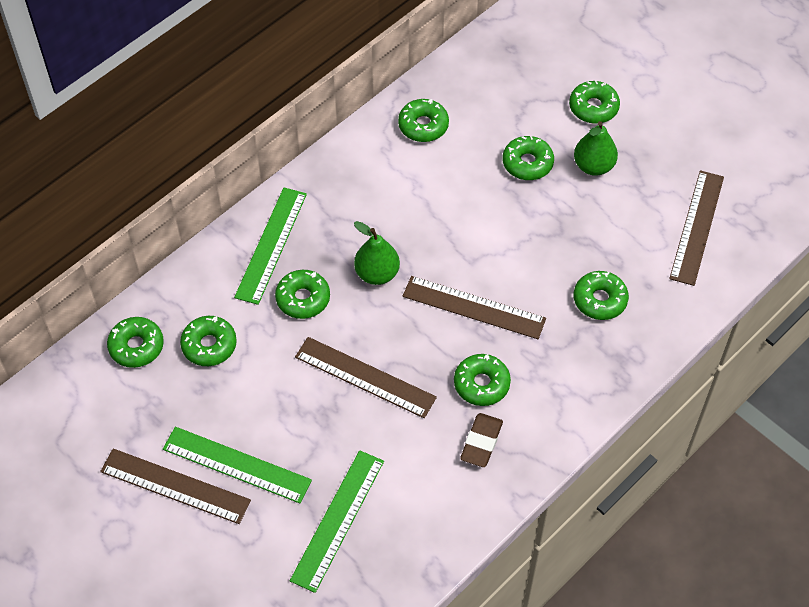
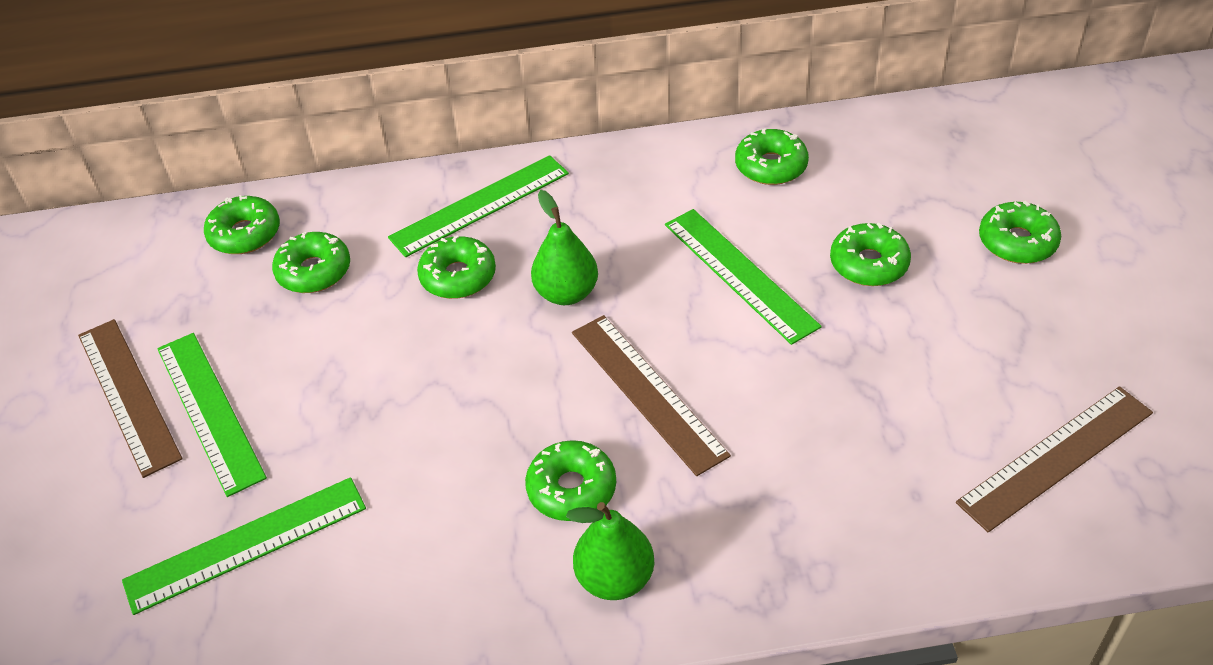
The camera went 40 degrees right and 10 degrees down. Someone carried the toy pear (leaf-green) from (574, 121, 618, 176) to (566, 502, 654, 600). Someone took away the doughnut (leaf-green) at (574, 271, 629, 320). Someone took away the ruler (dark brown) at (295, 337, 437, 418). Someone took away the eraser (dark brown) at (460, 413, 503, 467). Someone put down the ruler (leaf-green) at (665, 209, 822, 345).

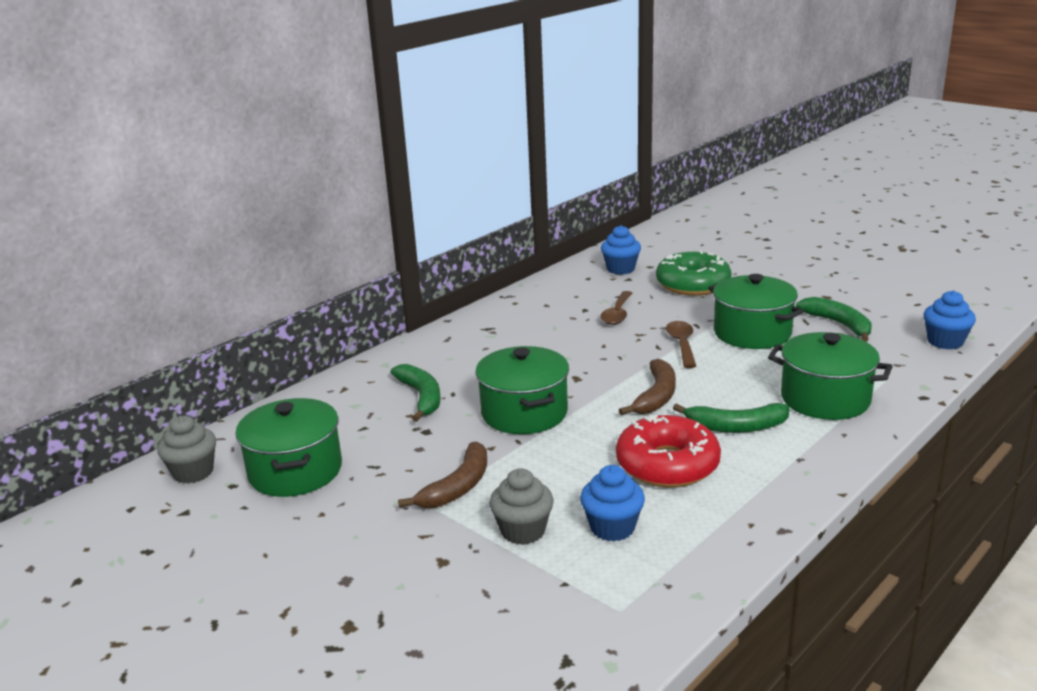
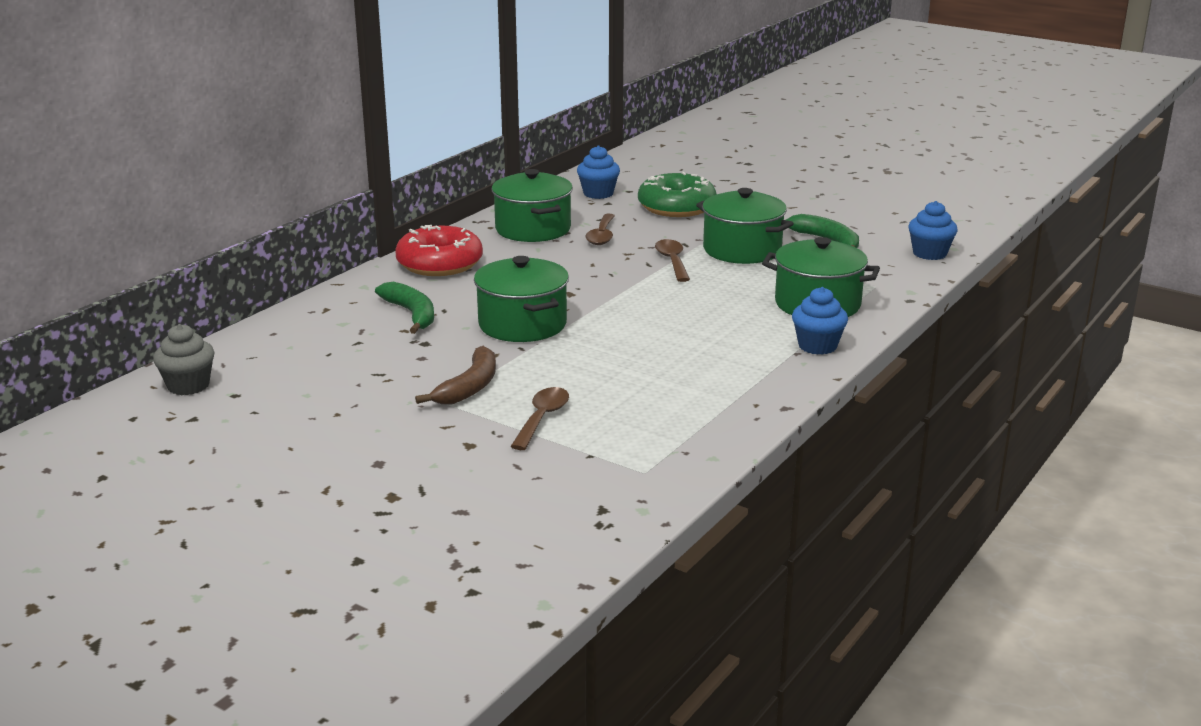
The camera went 10 degrees left and 0 degrees up. Someone took away the banana fruit (dark brown) at (619, 359, 676, 415). Someone carried the pot (leaf-green) from (235, 398, 342, 497) to (492, 169, 573, 242). Someone took away the banana fruit (leaf-green) at (673, 403, 790, 433). Someone carried the doughnut (crimson) from (616, 415, 721, 488) to (395, 225, 483, 276). Someone carried the muffin (royal blue) from (580, 465, 645, 541) to (792, 287, 848, 355). Someone swapped the muffin (grey) at (489, 468, 554, 545) for the spoon (dark brown) at (510, 387, 569, 450).

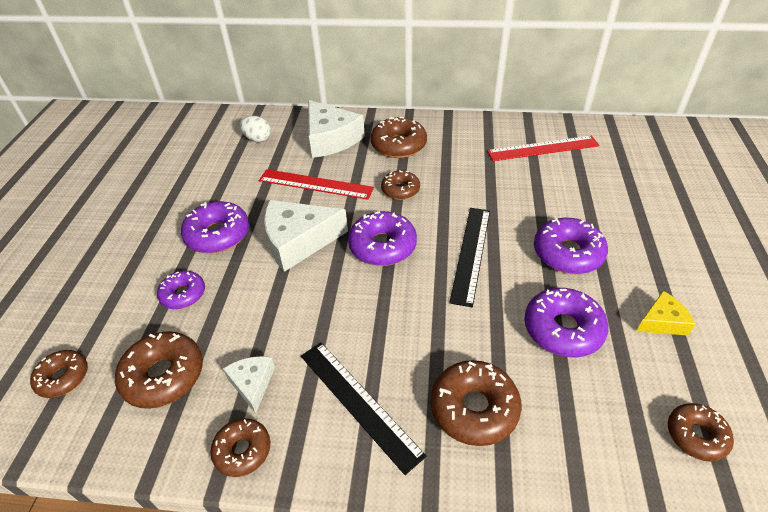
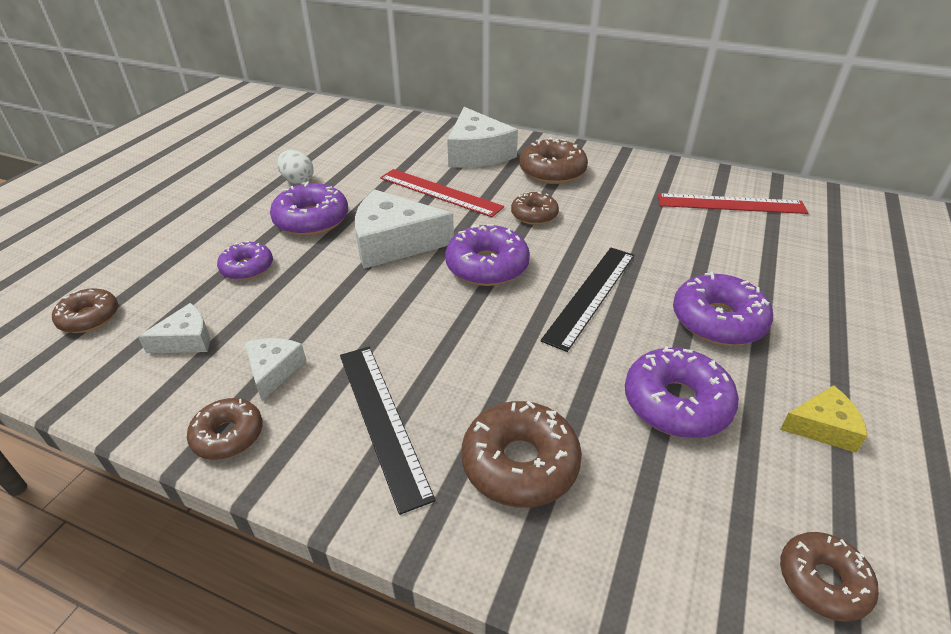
The camera went 15 degrees right and 5 degrees down. Someone carried the toy egg (pure white) from (240, 116, 271, 142) to (277, 150, 314, 185). Someone swapped the doughnut (dark brown) at (115, 331, 203, 409) for the piece of cheese (pure white) at (138, 303, 210, 353).

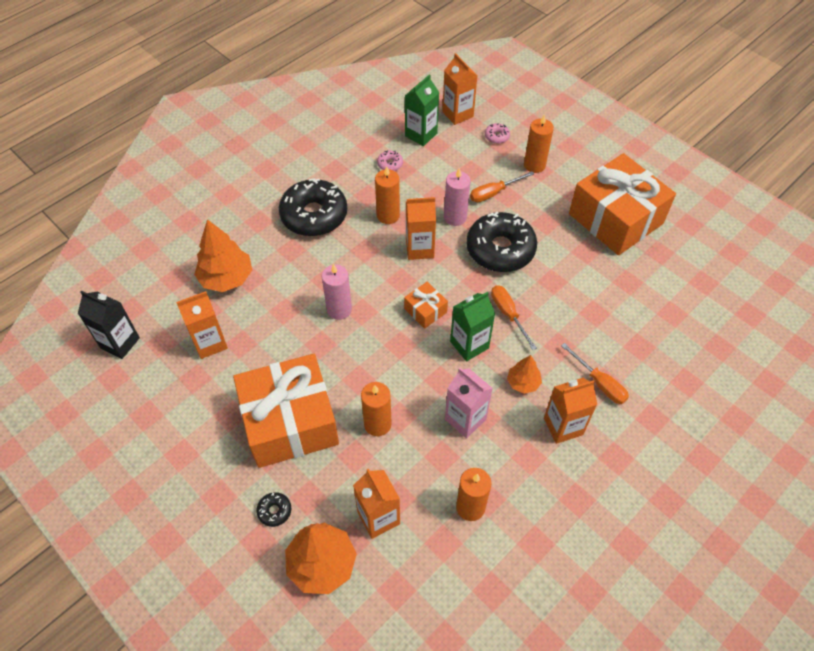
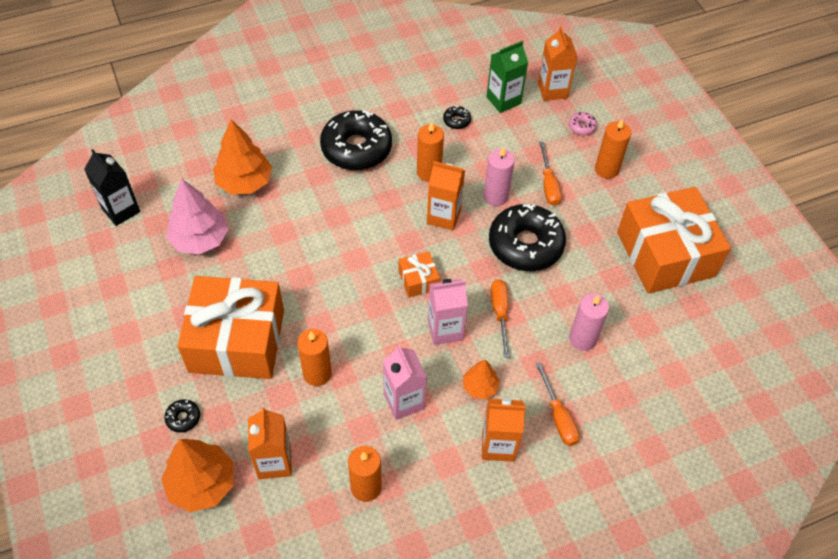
The camera went 20 degrees right and 0 degrees up. Someone repainted the doughnut (pink) at (377, 150, 403, 171), which became the doughnut (jet-black) at (443, 106, 471, 129). Someone rotated the hand screwdriver (orange) at (470, 171, 534, 202) by 90 degrees counterclockwise. Someone carried the candle (pink) from (322, 264, 352, 320) to (569, 294, 609, 351). Someone swapped the juice carton (orange) at (176, 291, 228, 359) for the tree (pink) at (166, 179, 229, 255). Someone repainted the juice carton (leaf-green) at (450, 292, 495, 361), which became the juice carton (pink) at (428, 279, 468, 345).

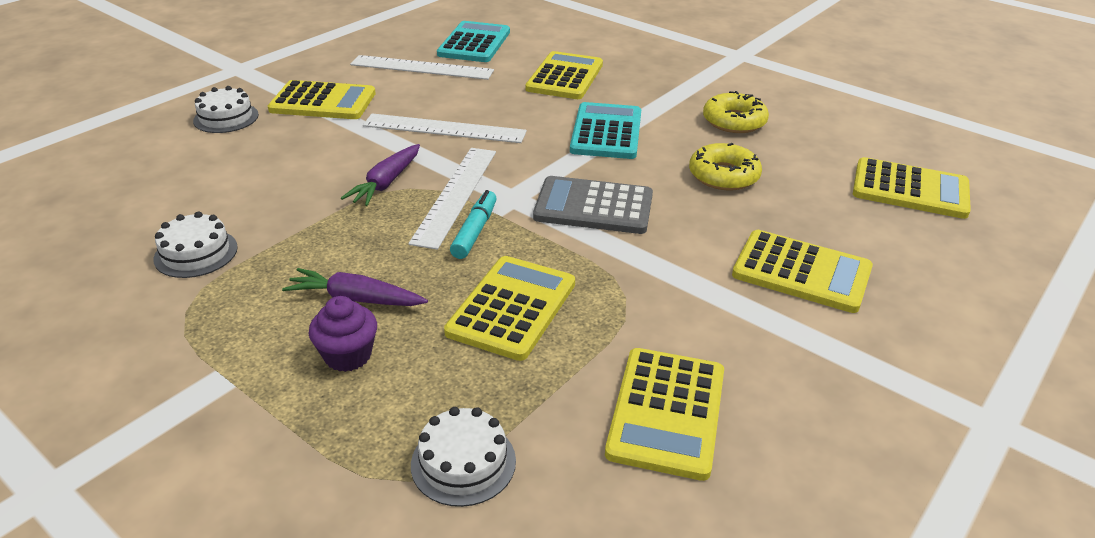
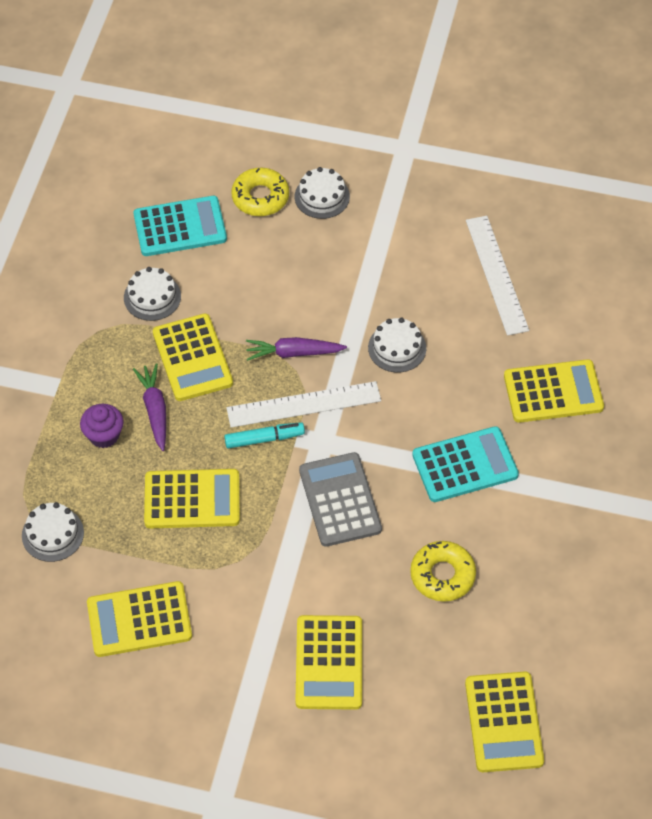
The camera went 65 degrees right and 20 degrees up. Someone carried the pocket calculator (turquoise) from (437, 21, 510, 62) to (133, 196, 227, 256). Someone carried the pocket calculator (bright yellow) from (268, 80, 376, 119) to (153, 314, 233, 401). Someone carried the doughnut (bright yellow) from (703, 91, 769, 133) to (231, 168, 289, 216). Someone swapped the ruler (pure white) at (363, 113, 527, 143) for the cake (pure white) at (368, 317, 426, 373).

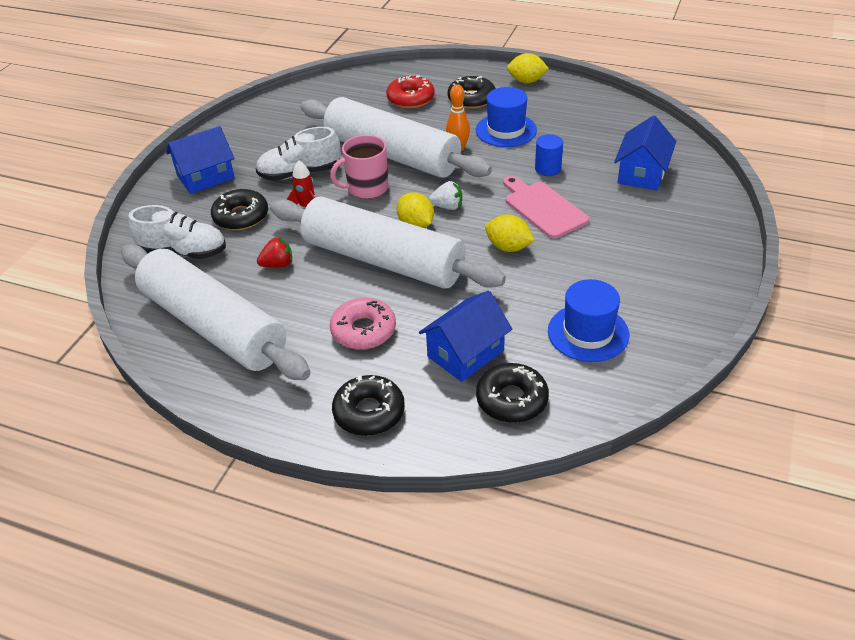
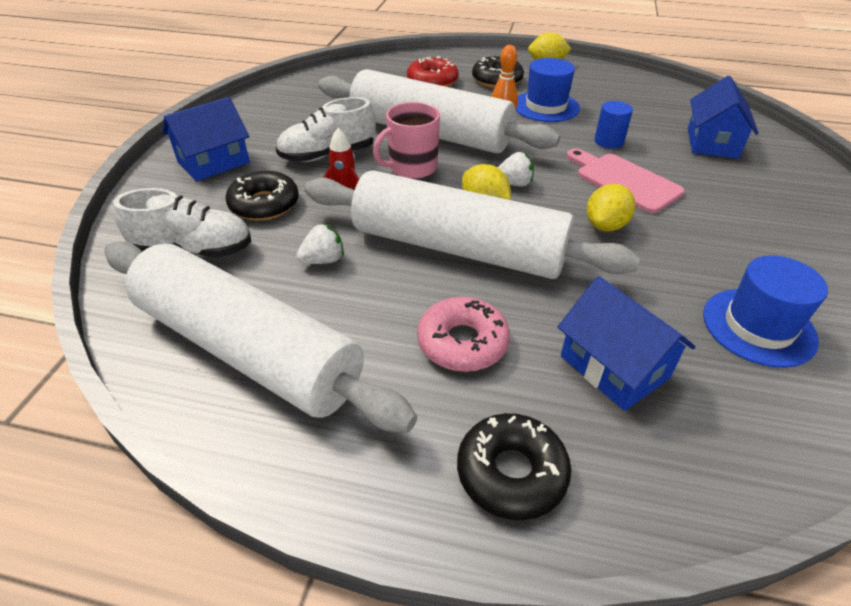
The camera went 10 degrees left and 0 degrees up. Someone rotated the citrus fruit (bright yellow) at (485, 214, 535, 252) by 75 degrees counterclockwise. Someone repainted the toy strawberry (crimson) at (257, 237, 292, 268), which became the toy strawberry (pure white) at (296, 224, 344, 264). Someone rotated the toy house (royal blue) at (419, 291, 512, 382) by 75 degrees counterclockwise. Someone took away the doughnut (jet-black) at (476, 363, 549, 423).

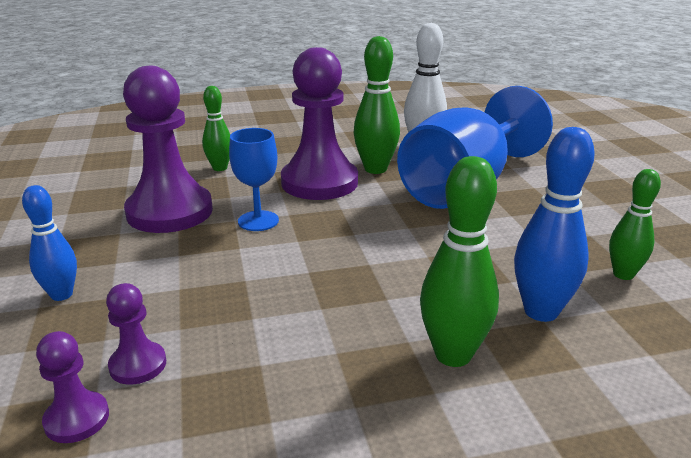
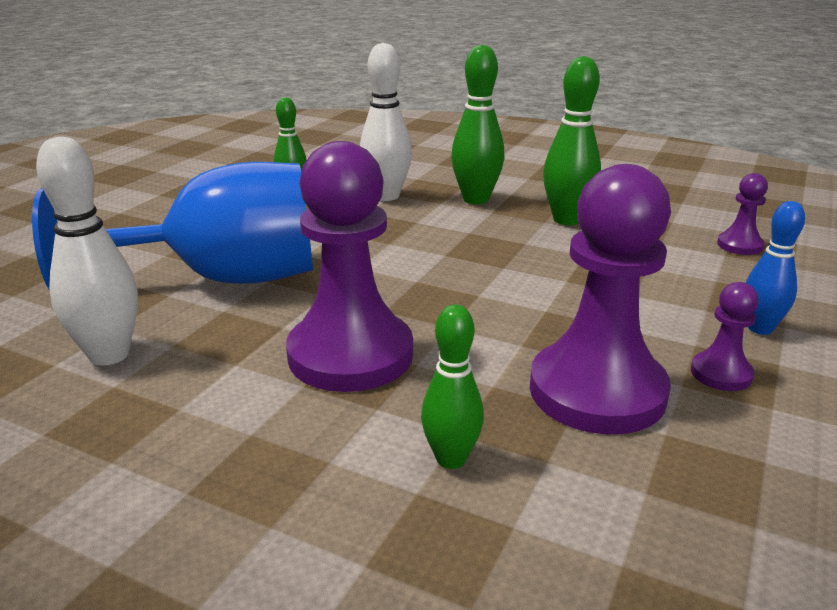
The camera went 140 degrees left and 0 degrees up. Someone carried the skittle (leaf-green) from (354, 36, 400, 174) to (543, 56, 601, 225). Someone repainted the skittle (royal blue) at (514, 127, 595, 322), which became the skittle (pure white) at (360, 43, 412, 201). Someone took away the wine glass (royal blue) at (229, 128, 279, 231). Someone carried the pawn (royal purple) from (106, 283, 166, 385) to (691, 282, 759, 391).

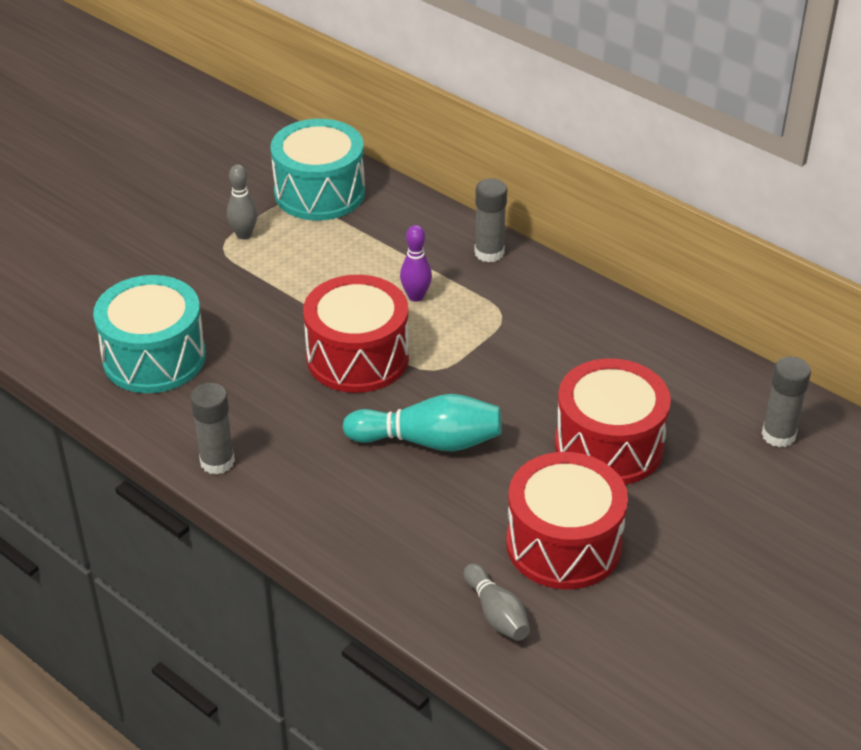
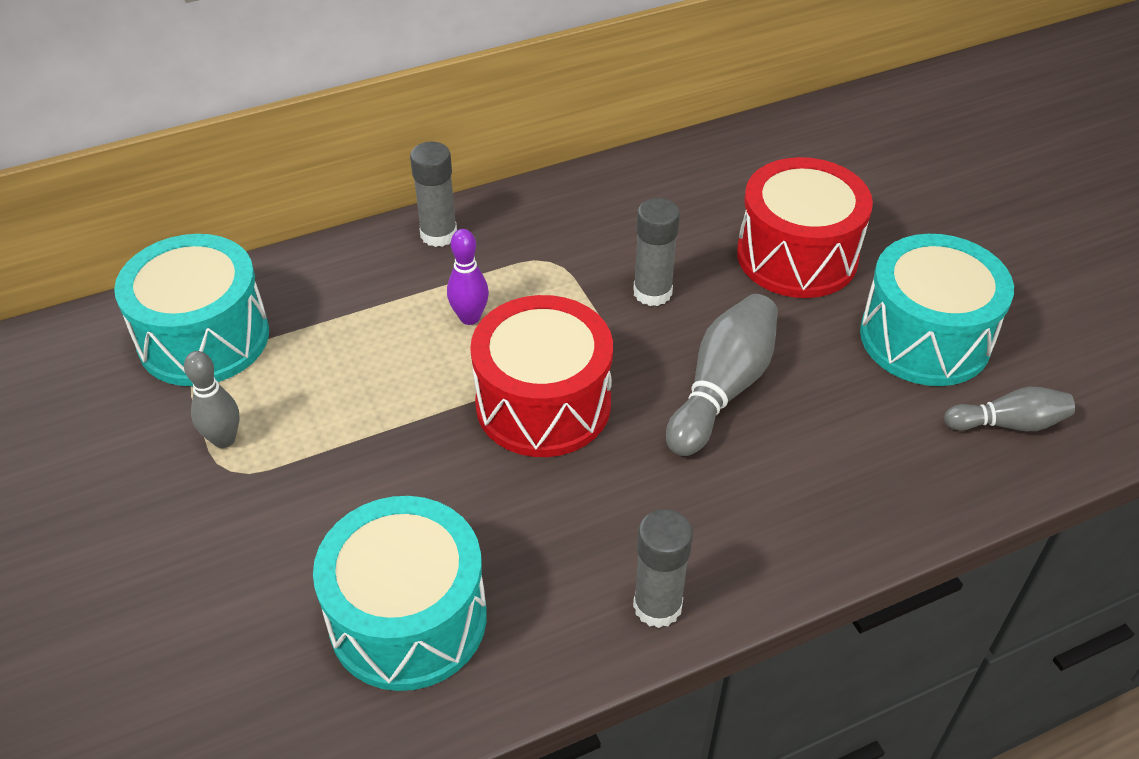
The camera went 65 degrees left and 5 degrees up. Someone carried the glue (grey) from (762, 357, 811, 447) to (633, 198, 680, 306). Someone repainted the skittle (turquoise) at (343, 394, 502, 451), which became the skittle (grey) at (666, 294, 778, 456). Someone repainted the drum (crimson) at (506, 452, 628, 589), which became the drum (turquoise) at (860, 234, 1014, 386).

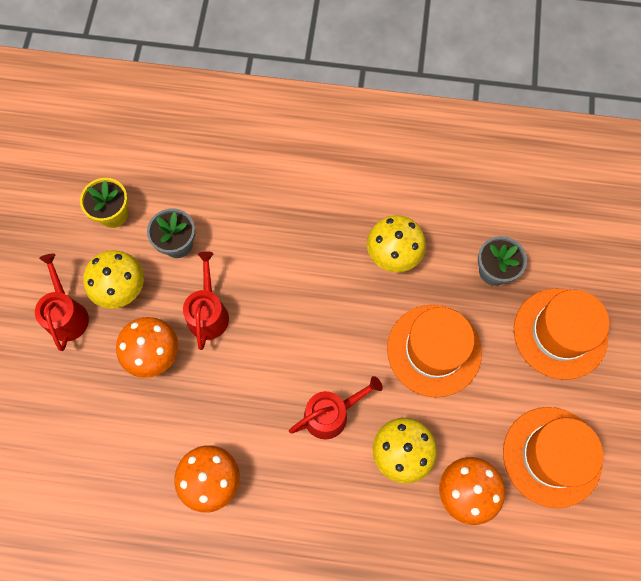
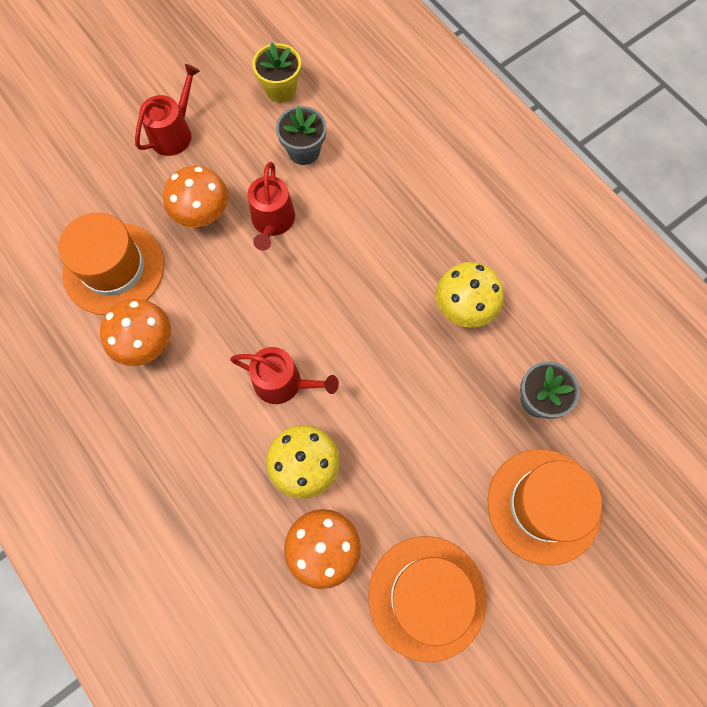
The camera went 45 degrees right and 0 degrees up. Someone took away the fungus (bright yellow) at (83, 250, 144, 309). Someone rotated the sprinkling can (crimson) at (183, 251, 229, 350) by 135 degrees clockwise. Someone carried the top hat (orange) from (387, 305, 482, 397) to (58, 212, 164, 315).

